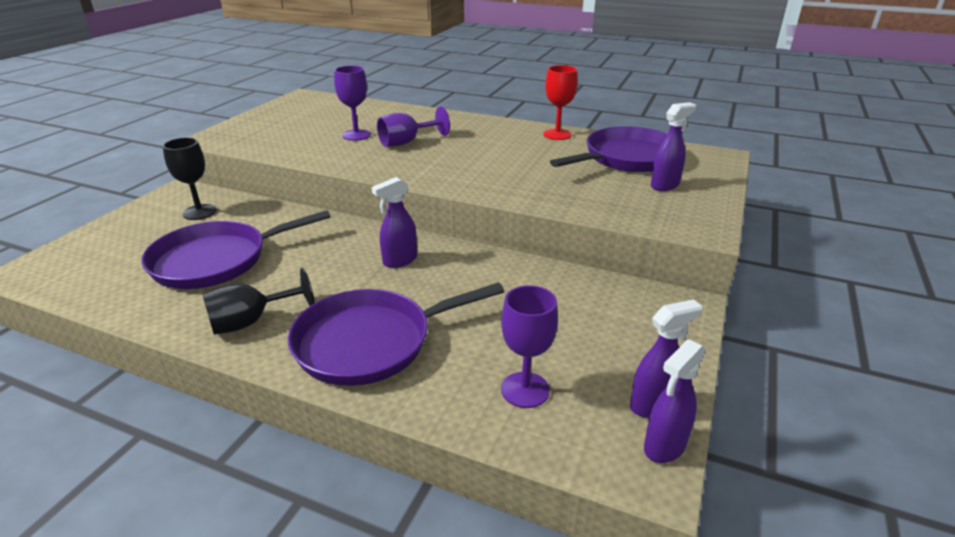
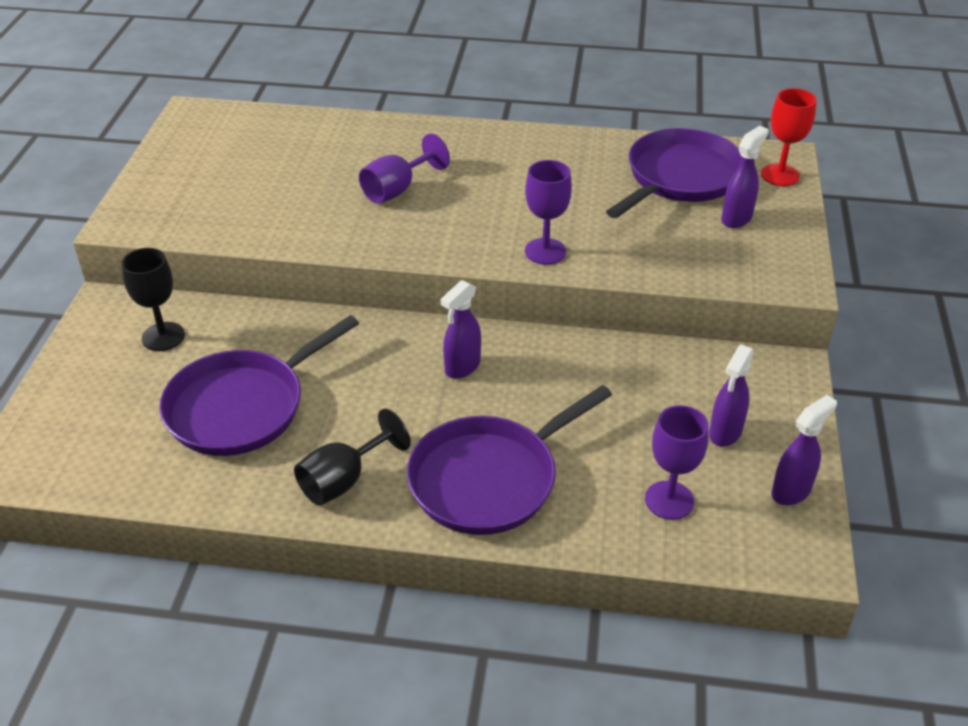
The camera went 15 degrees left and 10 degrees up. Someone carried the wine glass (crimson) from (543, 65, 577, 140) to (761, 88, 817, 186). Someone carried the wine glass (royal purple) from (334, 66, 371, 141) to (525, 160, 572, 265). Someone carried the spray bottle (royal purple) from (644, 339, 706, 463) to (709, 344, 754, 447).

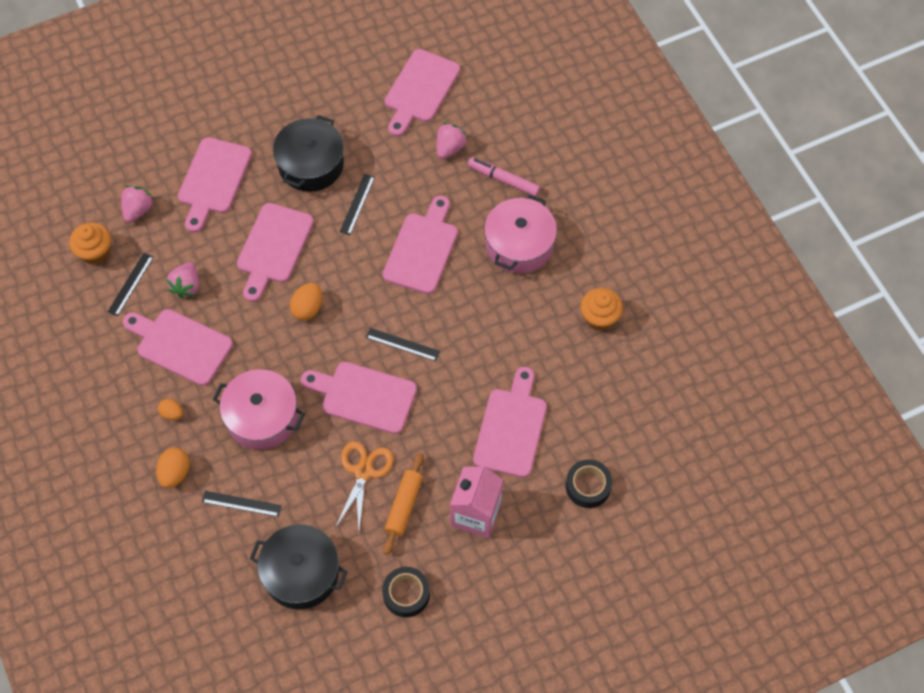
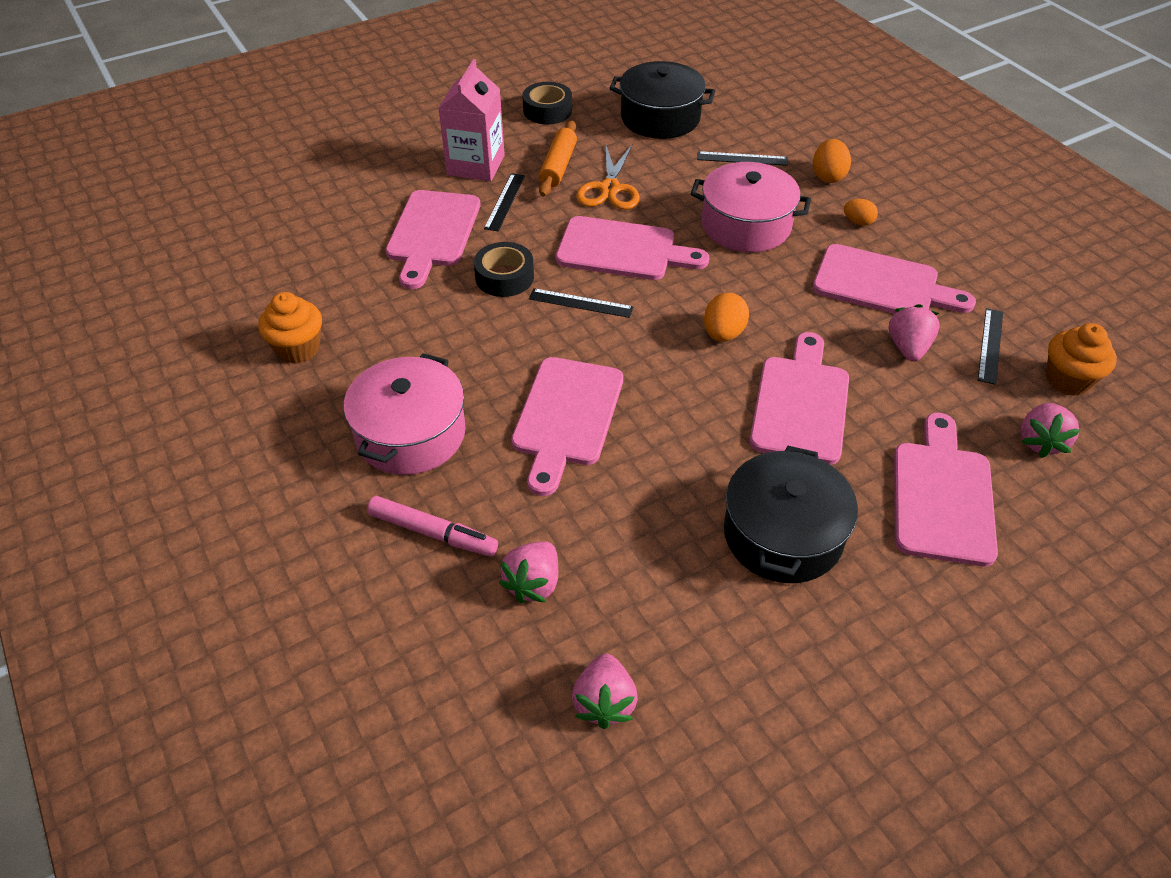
The camera went 175 degrees right and 15 degrees down. Someone swapped the bread board (pink) at (385, 49, 460, 136) for the toy strawberry (pink) at (572, 654, 638, 729). Someone carried the ruler (jet-black) from (340, 174, 375, 235) to (484, 173, 525, 231). Someone carried the sticky tape (jet-black) from (566, 460, 612, 508) to (474, 242, 534, 297).

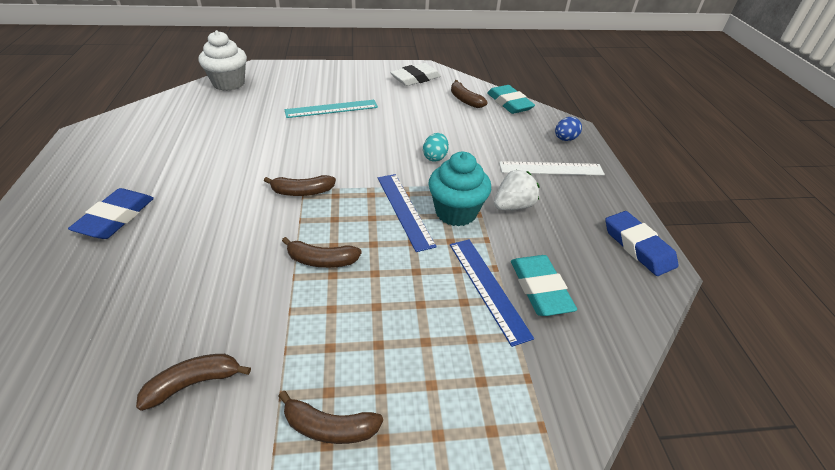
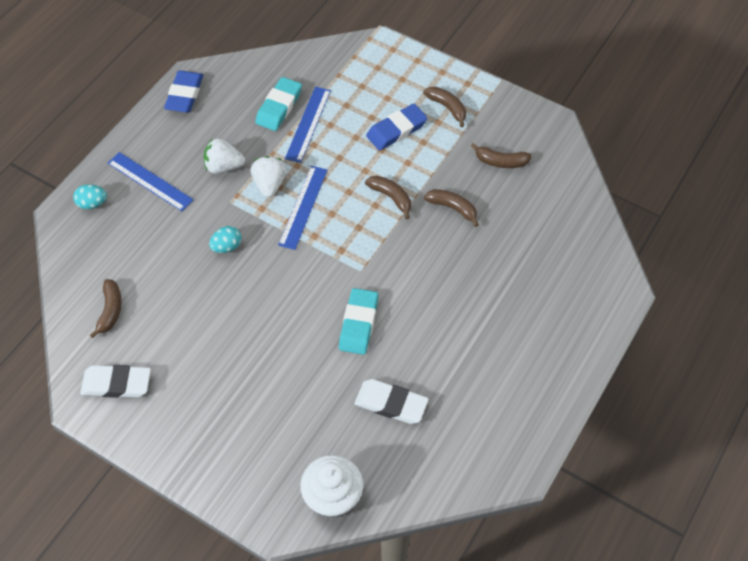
The camera went 140 degrees left and 15 degrees up. Someone carried the eraser (turquoise) from (487, 85, 535, 114) to (339, 288, 378, 355). Someone took away the ruler (turquoise) at (284, 100, 378, 118). Someone repainted the toy egg (royal blue) at (555, 117, 582, 141), which became the toy egg (turquoise) at (73, 184, 107, 209). Someone swapped the muffin (turquoise) at (428, 152, 491, 227) for the toy strawberry (pure white) at (251, 156, 286, 198). Someone repainted the ruler (pure white) at (499, 161, 605, 175), which became the ruler (royal blue) at (108, 152, 194, 211). Someone carried the banana fruit (dark brown) from (264, 175, 336, 196) to (424, 189, 479, 227). Someone carried the eraser (royal blue) from (68, 188, 154, 239) to (366, 104, 427, 151). Someone put down the eraser (pure white) at (354, 379, 429, 424).

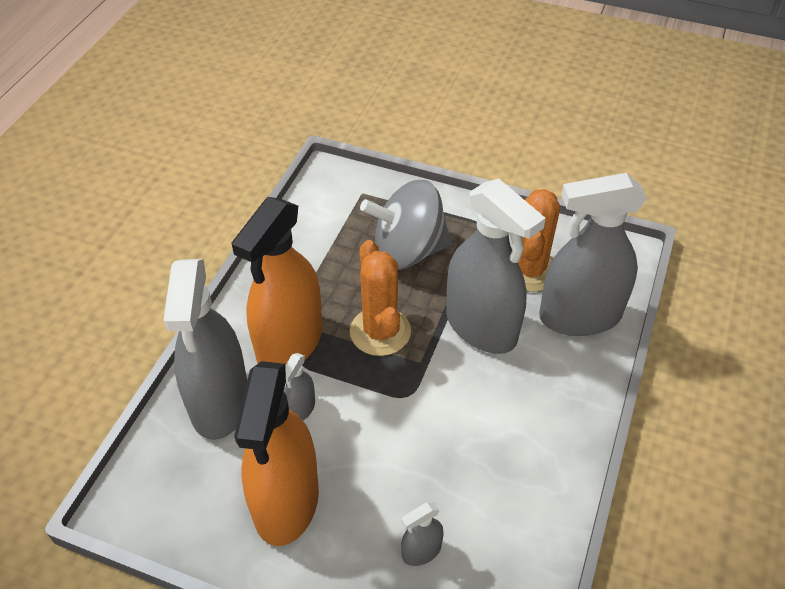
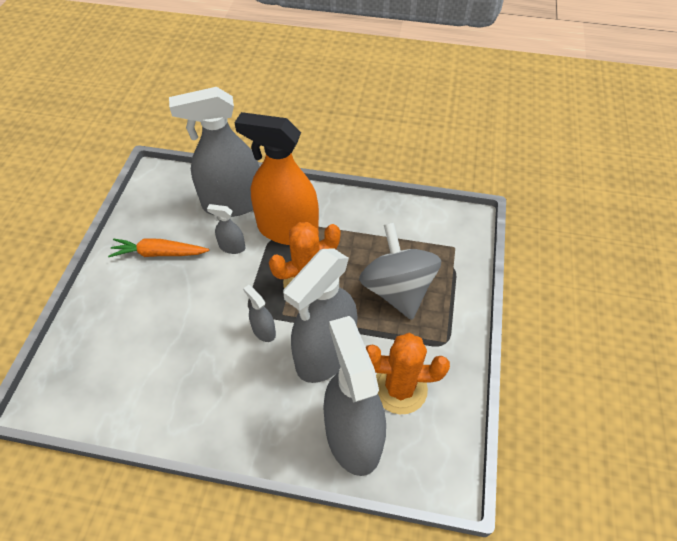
The camera went 80 degrees right and 5 degrees up. Someone swapped the spray bottle (orange) at (234, 361, 319, 546) for the root vegetable (orange) at (108, 239, 209, 257). Someone carried the spray bottle (grey) from (401, 502, 444, 566) to (243, 285, 276, 342).

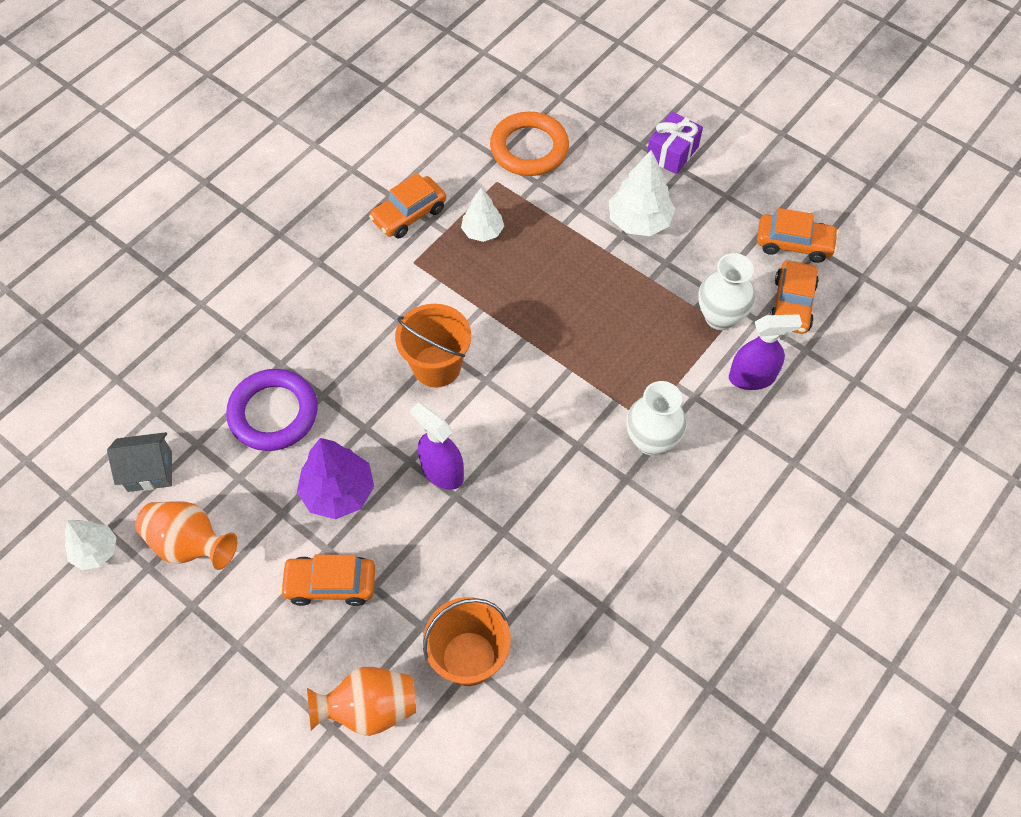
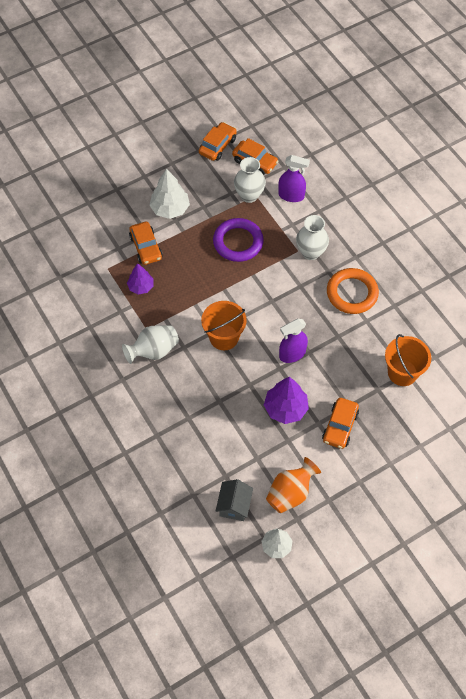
The camera went 70 degrees left and 0 degrees up. Someone carried the torus (orange) from (490, 112, 569, 176) to (327, 268, 379, 314). Someone took away the gift (royal purple) at (647, 112, 703, 174). Someone carried the toy car (orange) from (369, 173, 446, 238) to (129, 222, 163, 265). Someone repainted the tree (pure white) at (461, 187, 504, 242), which became the tree (royal purple) at (127, 263, 154, 294). Someone rotated the spray bottle (royal purple) at (729, 314, 802, 390) by 90 degrees clockwise. Someone carried the torus (royal purple) from (226, 369, 318, 451) to (213, 218, 264, 262). Someone took away the vase (orange) at (307, 667, 416, 736). Someone put down the vase (pure white) at (122, 326, 179, 364).

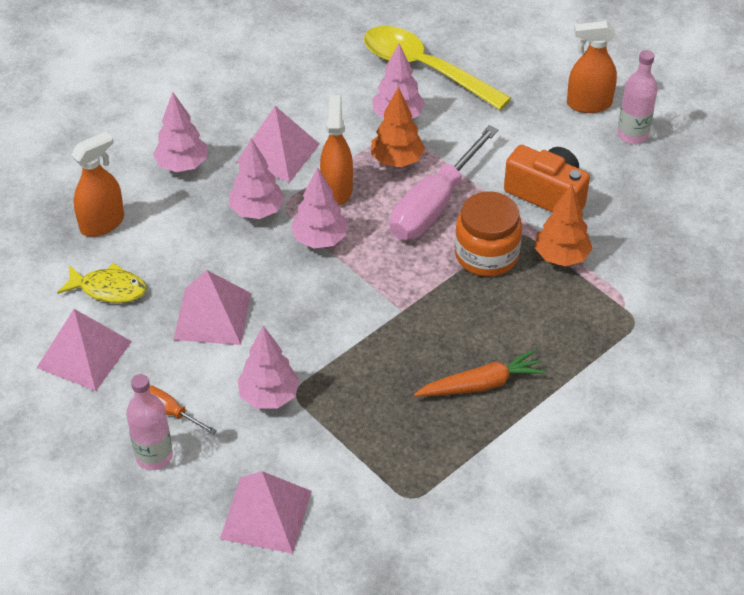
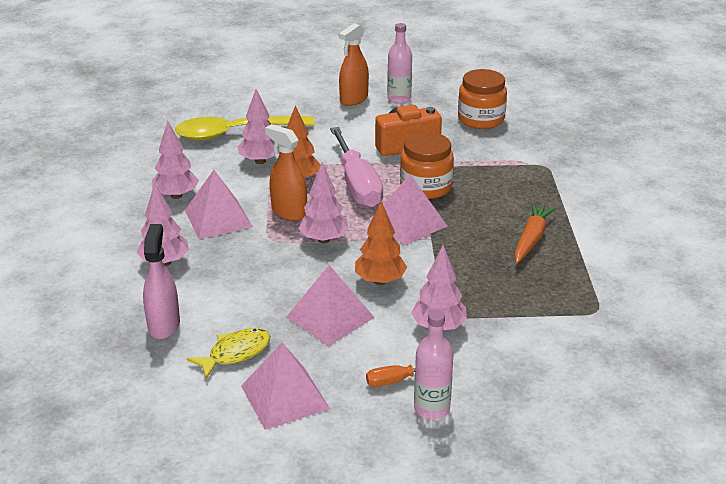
The camera went 50 degrees left and 15 degrees down. Someone repainted the spray bottle (orange) at (71, 131, 124, 237), which became the spray bottle (pink) at (143, 224, 180, 339). Someone carried the tree (pink) from (229, 138, 285, 219) to (152, 121, 199, 199). Someone carried the tree (orange) from (535, 184, 593, 266) to (355, 201, 407, 285). Someone carried the pyramid shape (pink) from (220, 471, 312, 554) to (370, 174, 447, 245). Someone put down the jam jar (orange) at (458, 69, 507, 129).

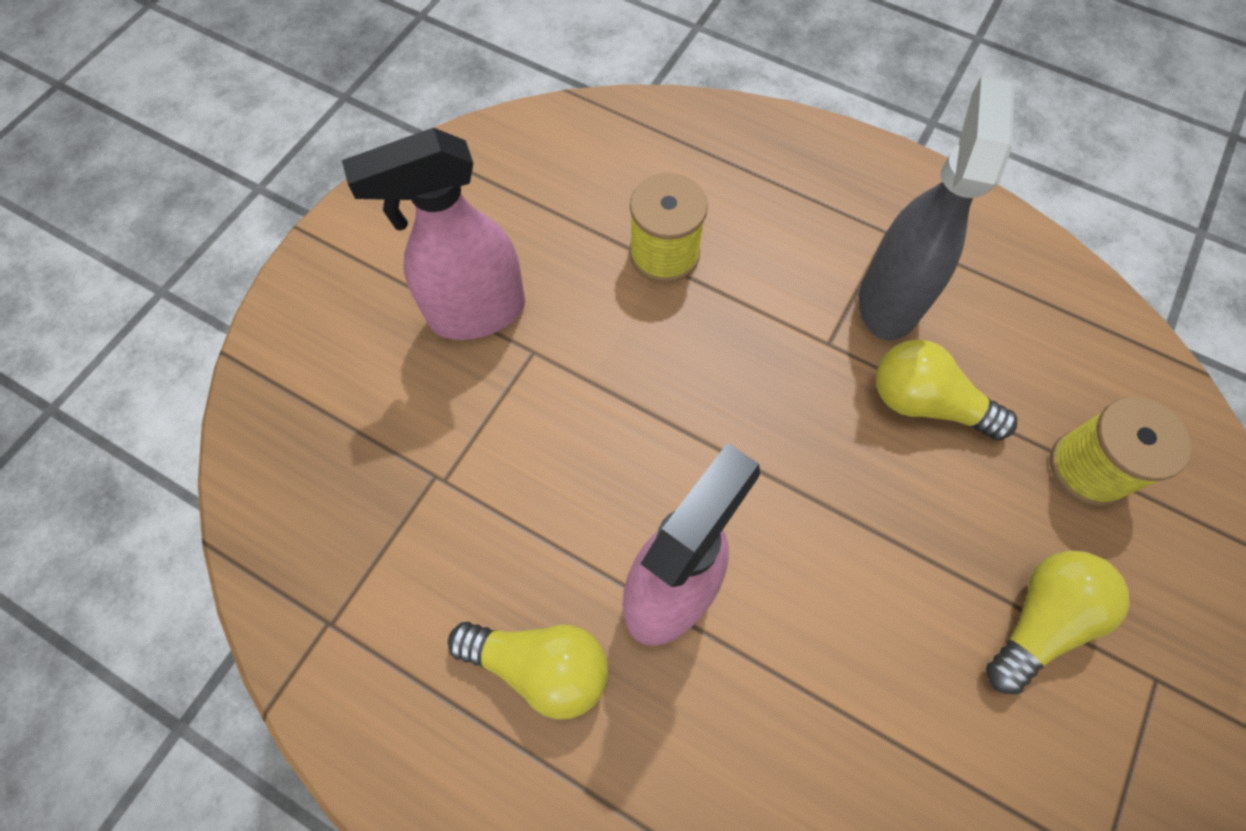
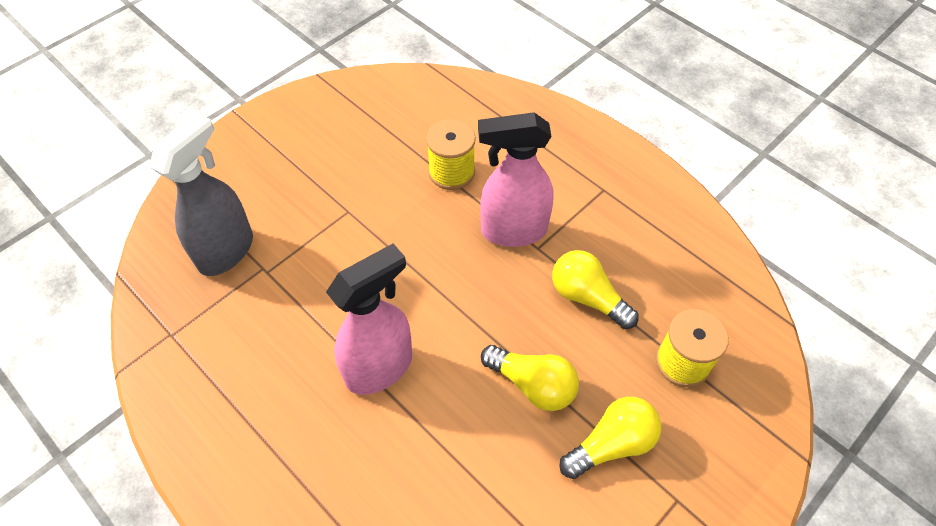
The camera went 15 degrees right and 10 degrees down. Someone carried the spray bottle (grey) from (859, 76, 1014, 341) to (149, 113, 253, 276). Someone carried the spray bottle (pink) from (342, 128, 525, 340) to (478, 112, 554, 247). Someone carried the bulb (bright yellow) from (448, 622, 608, 720) to (481, 345, 579, 411).

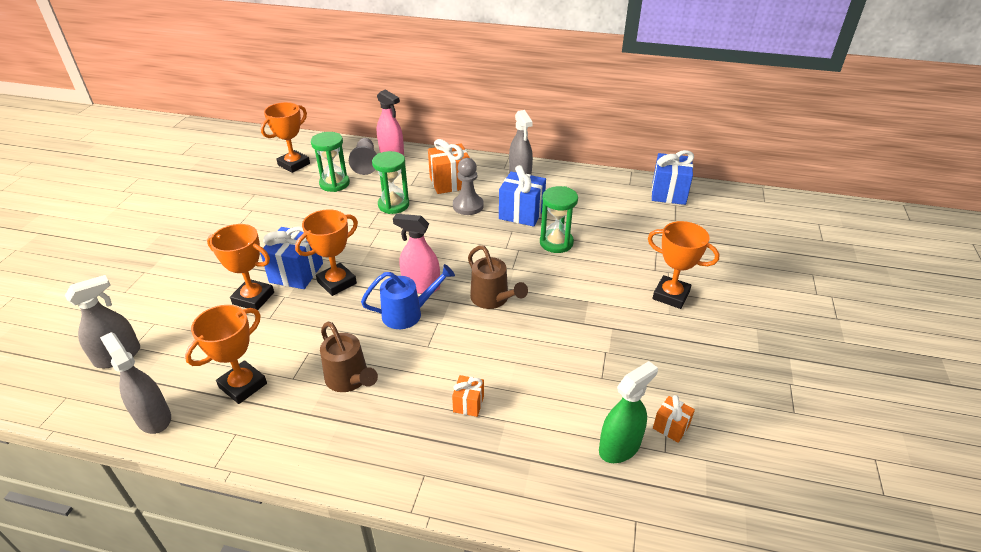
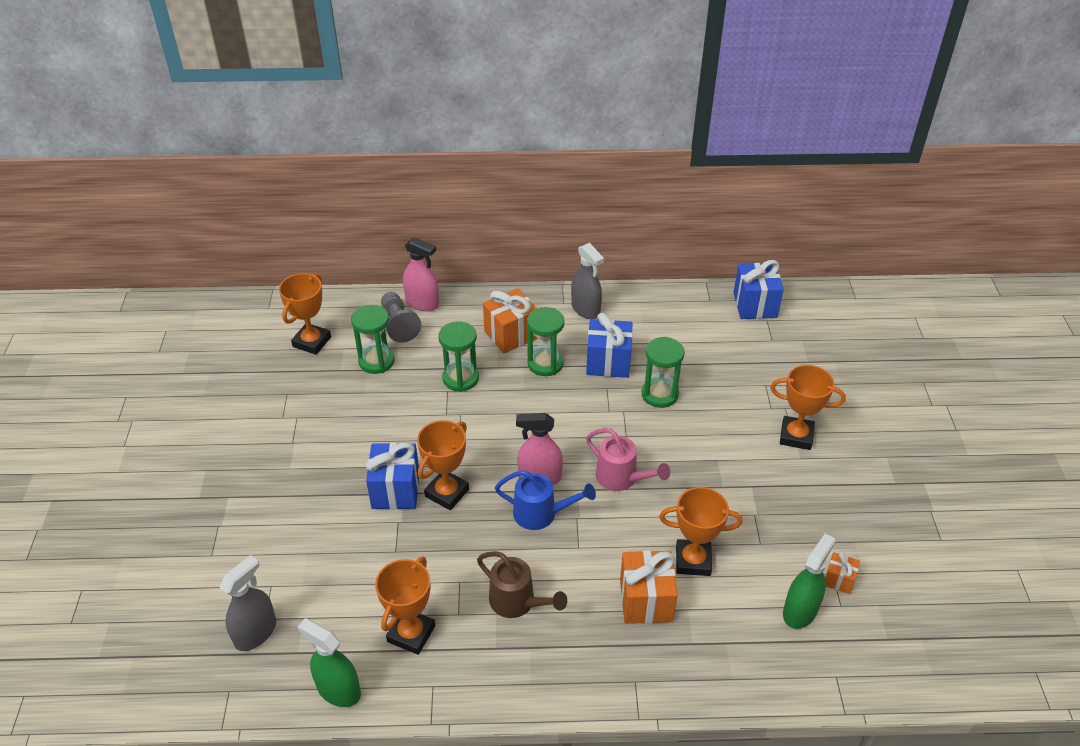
The camera went 15 degrees left and 5 degrees up. Someone swapped the pawn (grey) at (453, 158, 484, 215) for the sand timer (leaf-green) at (527, 307, 565, 376). Someone carried the trophy (orange) from (207, 224, 274, 310) to (659, 487, 742, 576). Someone repainted the sprinkling can (dark brown) at (468, 245, 528, 309), which became the sprinkling can (pink) at (586, 428, 670, 491). Someone rotated the sprinkling can (royal blue) at (361, 264, 455, 329) by 45 degrees clockwise. Someone repainted the spray bottle (grey) at (100, 332, 171, 434), which became the spray bottle (leaf-green) at (298, 618, 361, 707). Someone scaled the gift (orange) at (452, 375, 484, 417) by 1.90.

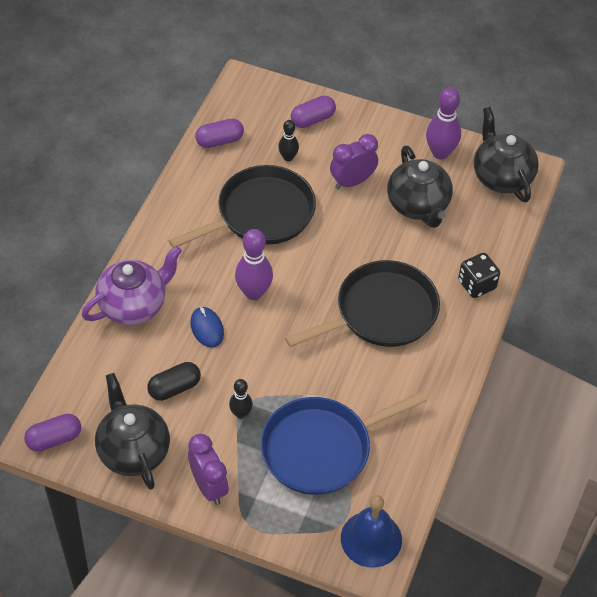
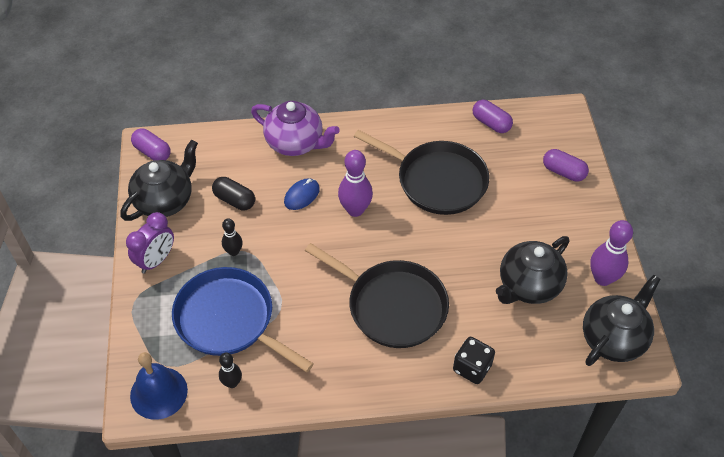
The camera went 65 degrees right and 0 degrees up. Someone carried the skittle (jet-black) from (278, 120, 299, 161) to (219, 353, 242, 388). Someone took away the bedside clock (royal purple) at (330, 134, 378, 189).

